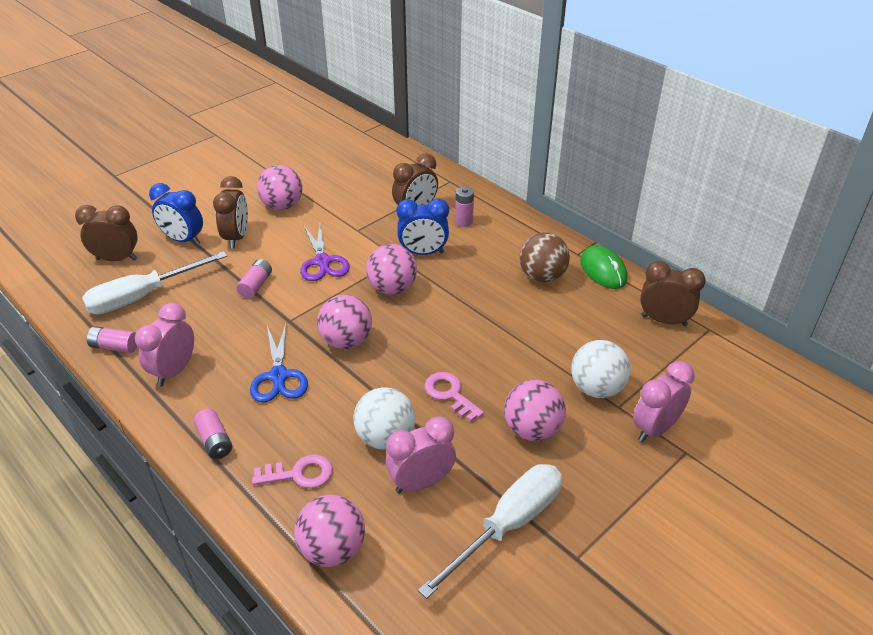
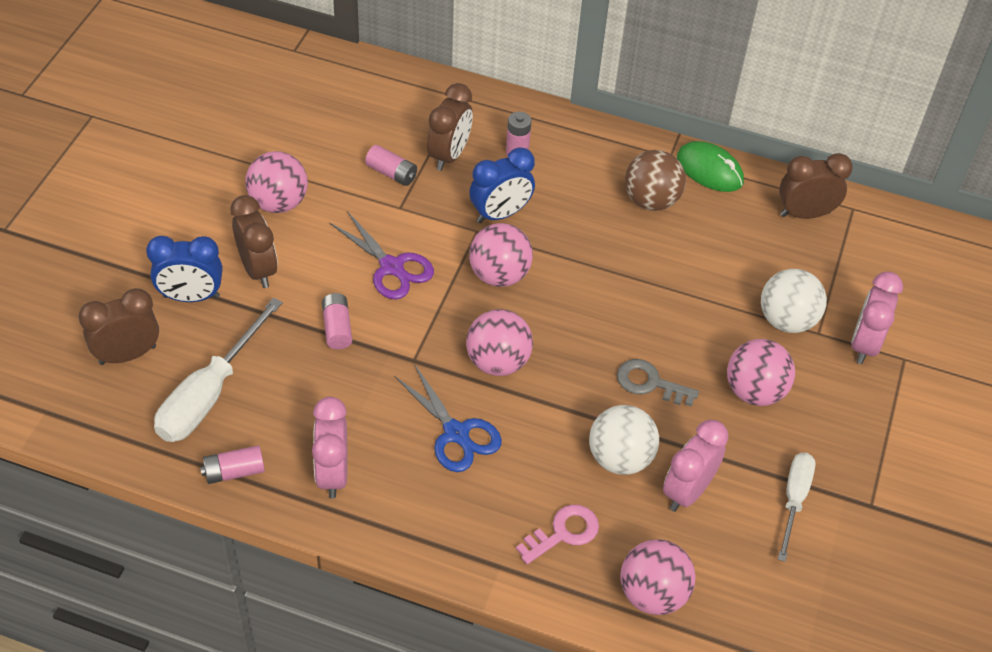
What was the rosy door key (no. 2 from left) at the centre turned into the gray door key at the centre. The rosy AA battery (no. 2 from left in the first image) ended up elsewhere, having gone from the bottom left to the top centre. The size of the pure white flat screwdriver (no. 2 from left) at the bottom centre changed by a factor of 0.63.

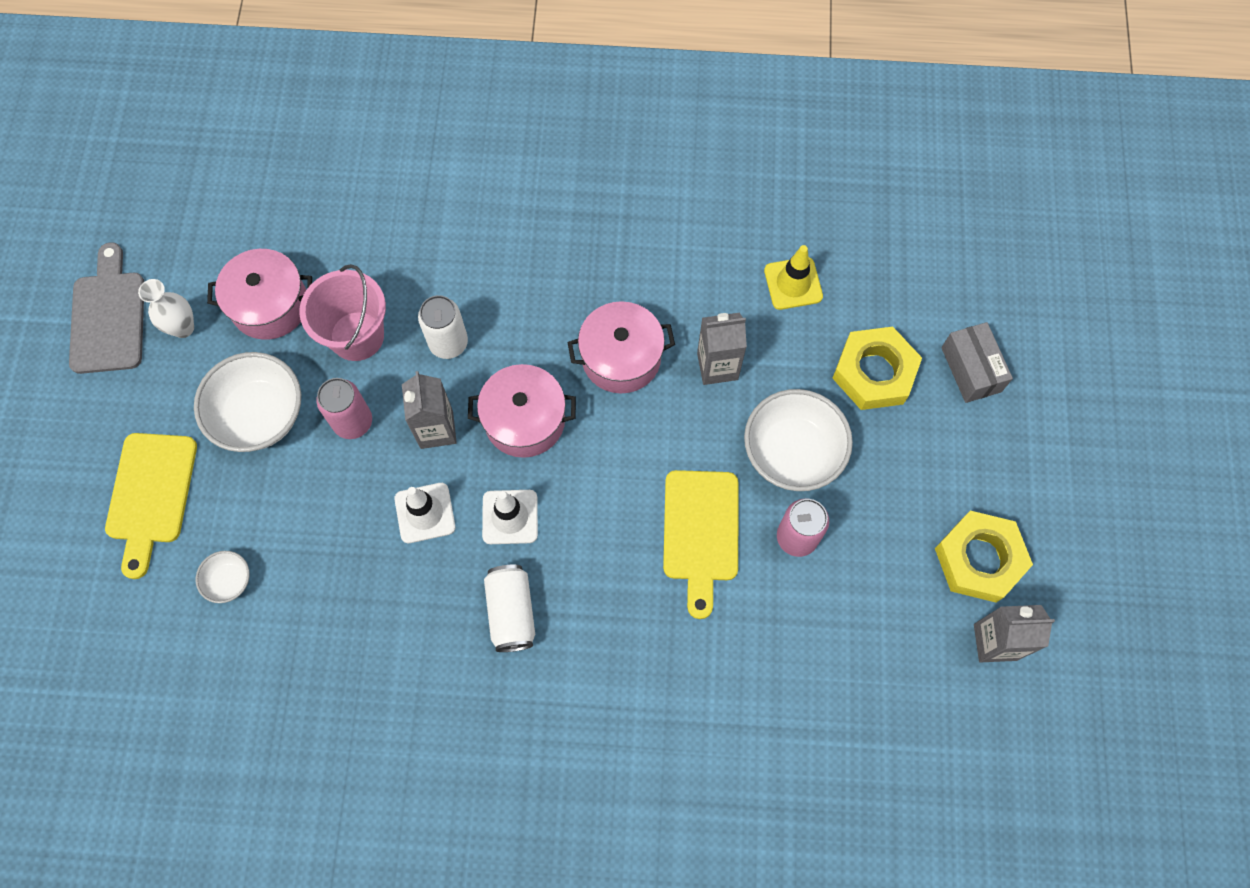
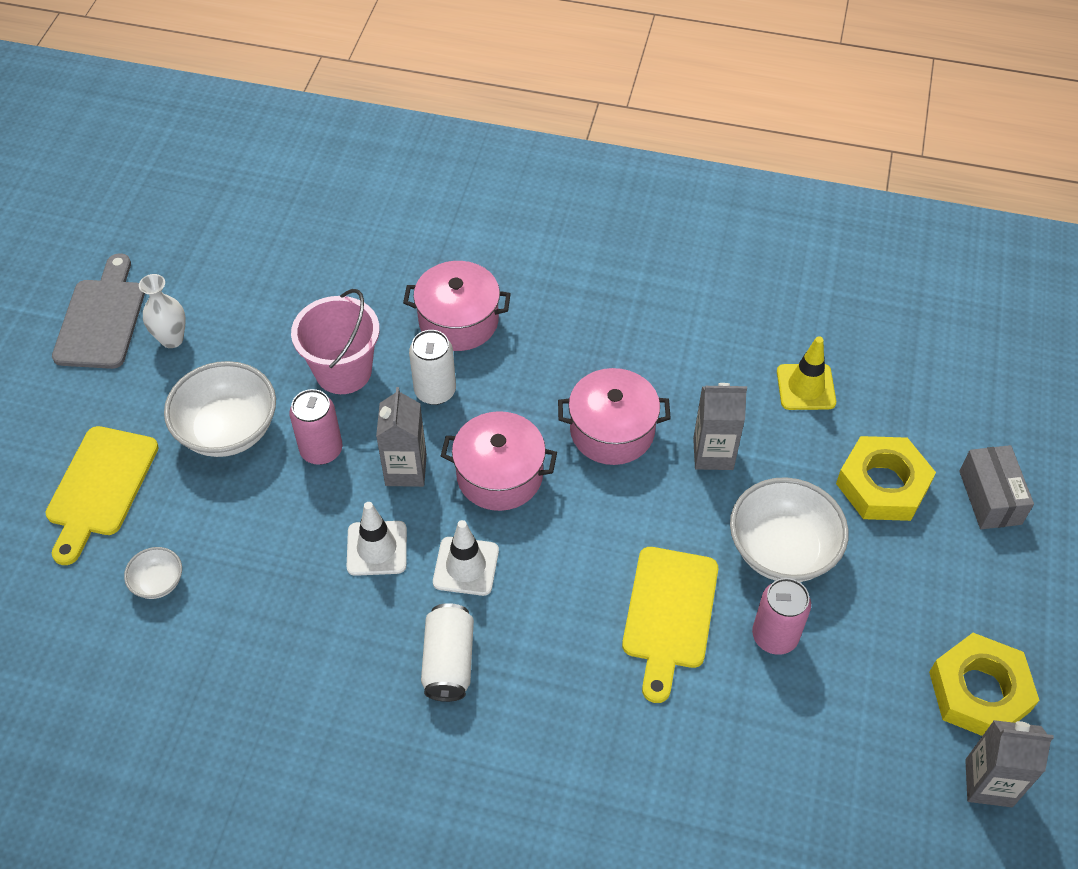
The rosy cooking pot (no. 1 from left) ended up elsewhere, having gone from the top left to the centre.

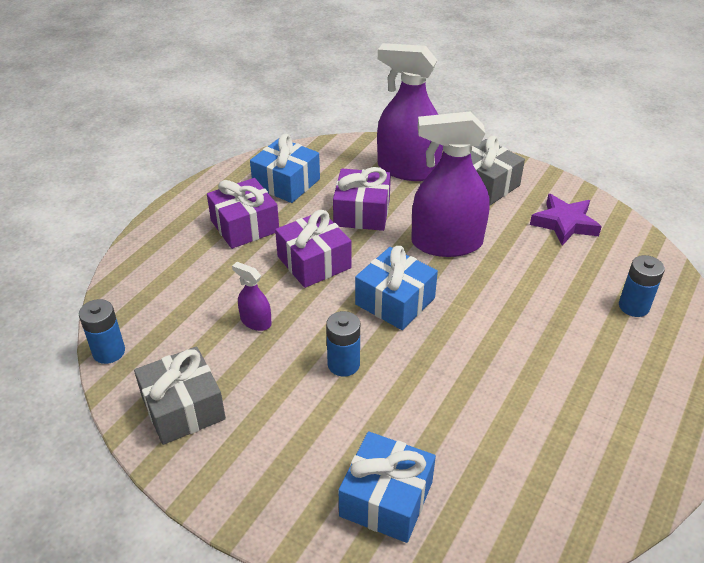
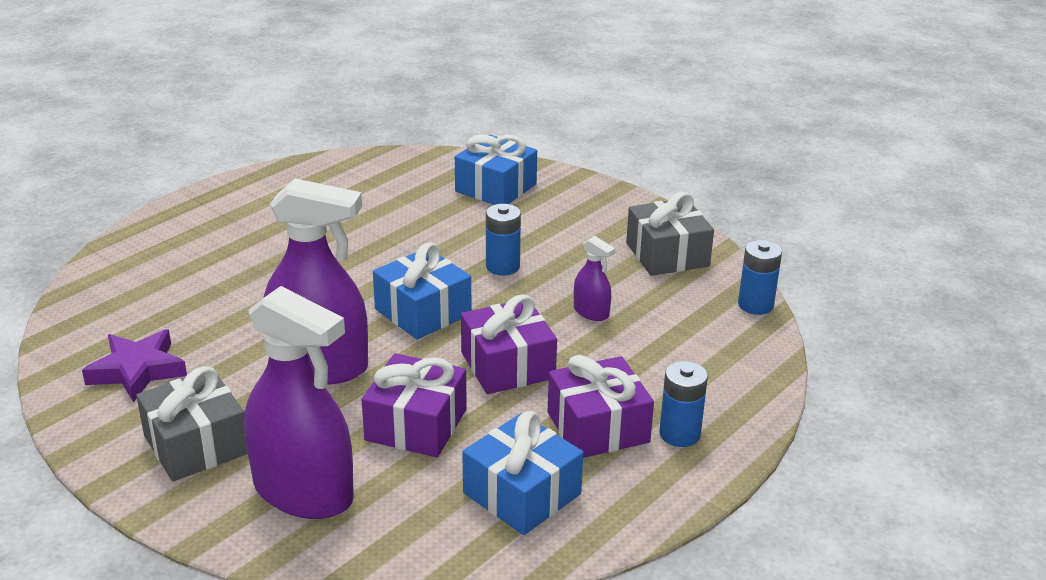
The royal blue AA battery (no. 3 from left in the first image) ended up elsewhere, having gone from the middle right to the bottom centre.

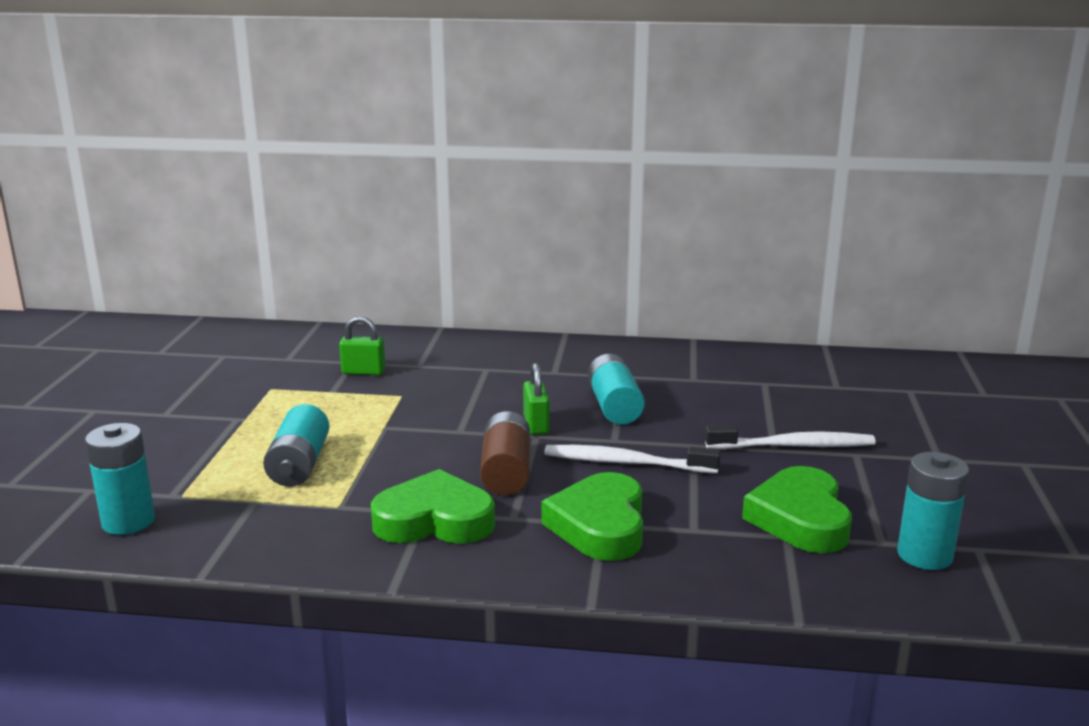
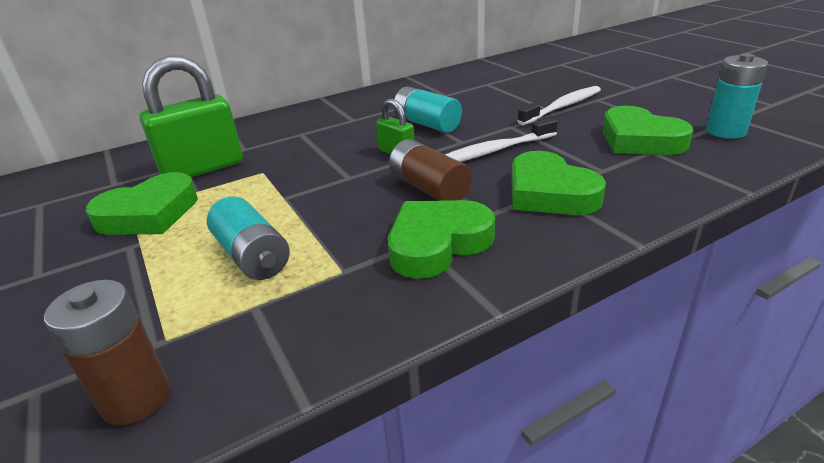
The size of the leaf-green small lock (no. 1 from left) at the middle left changed by a factor of 1.99. What was the aqua AA battery (no. 1 from left) at the middle left turned into the brown AA battery (no. 1 from left) at the bottom left. The second view gained the leaf-green heart shape (no. 1 from left) at the middle left.

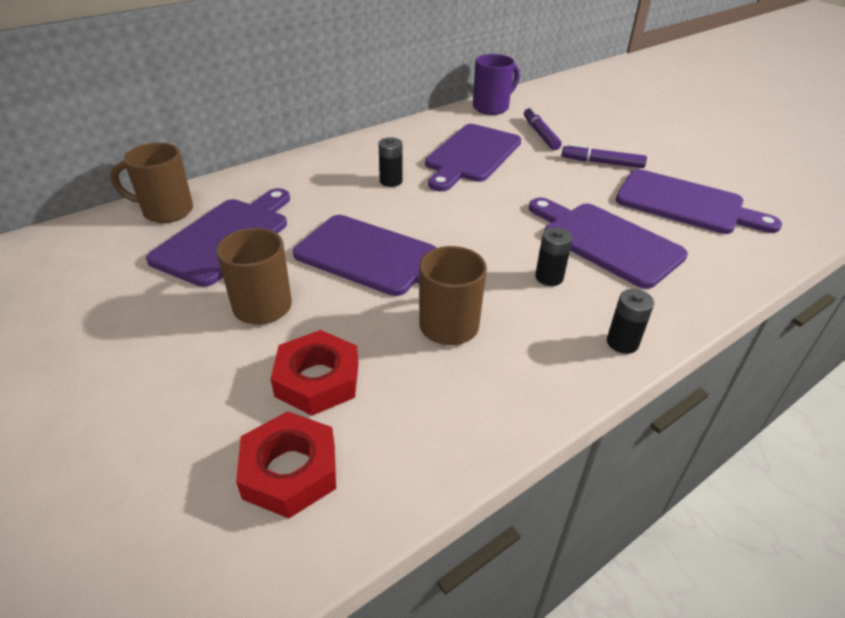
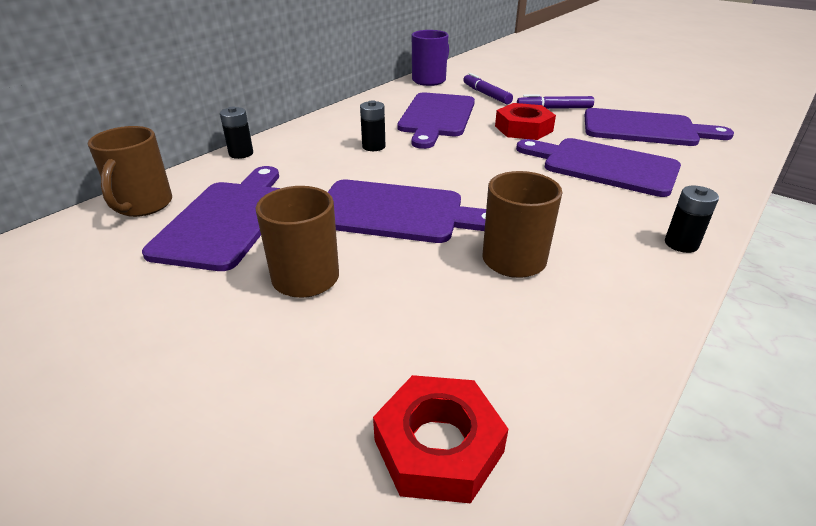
The brown mug (no. 1 from left) at the top left ended up facing another way, 75 degrees counterclockwise from before. The black AA battery (no. 2 from left in the first image) ended up elsewhere, having gone from the centre to the top left. The crimson hexagon nut (no. 2 from left) ended up elsewhere, having gone from the centre to the top centre.

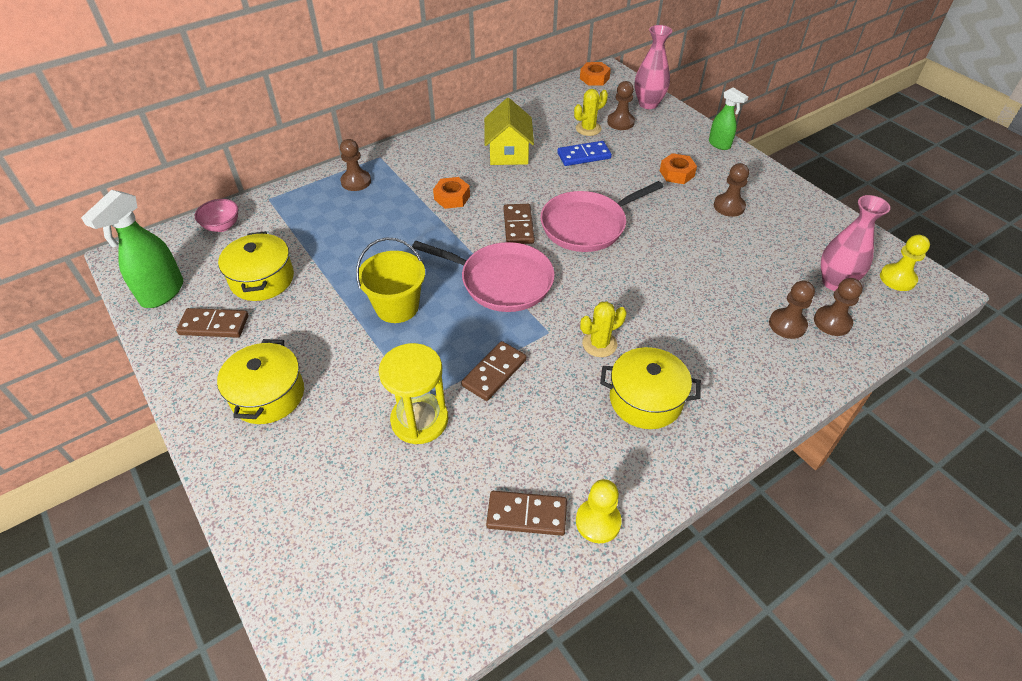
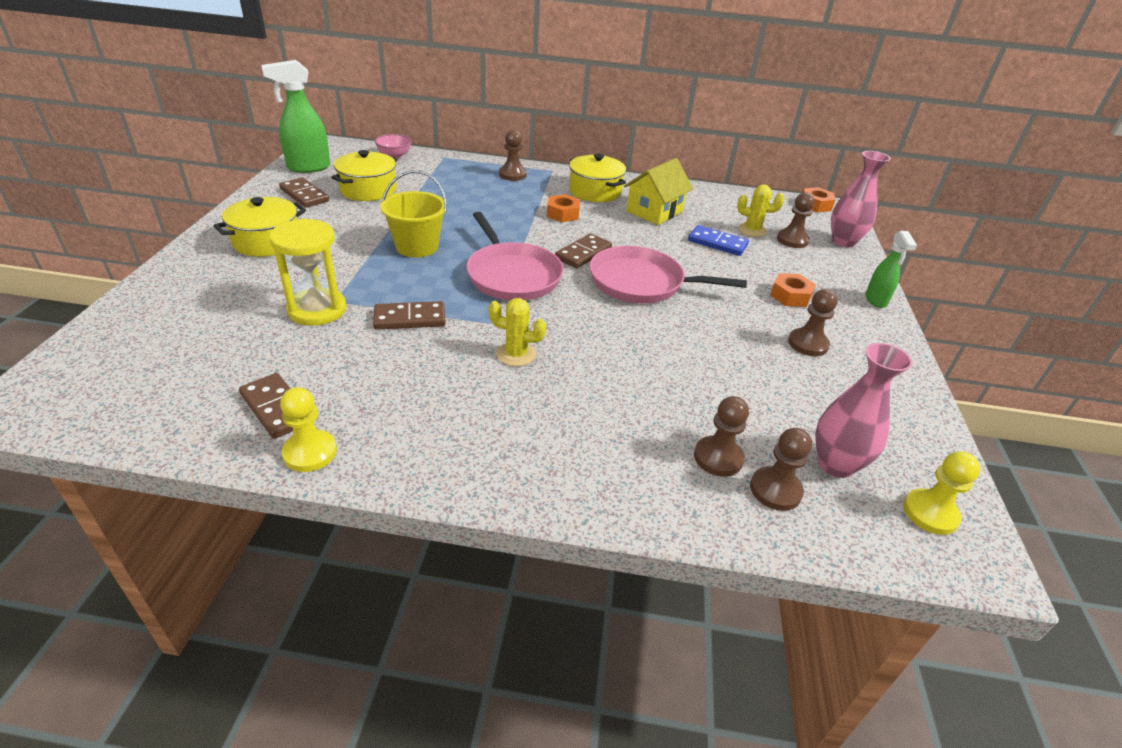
The yellow cooking pot (no. 3 from left) ended up elsewhere, having gone from the centre to the top centre.

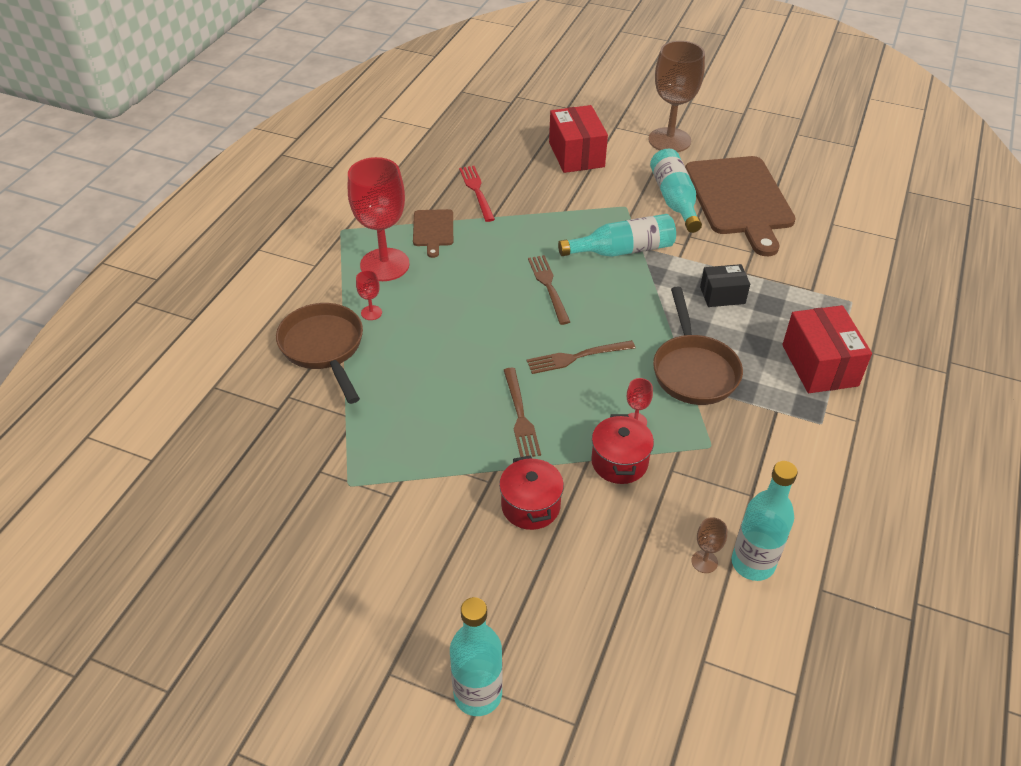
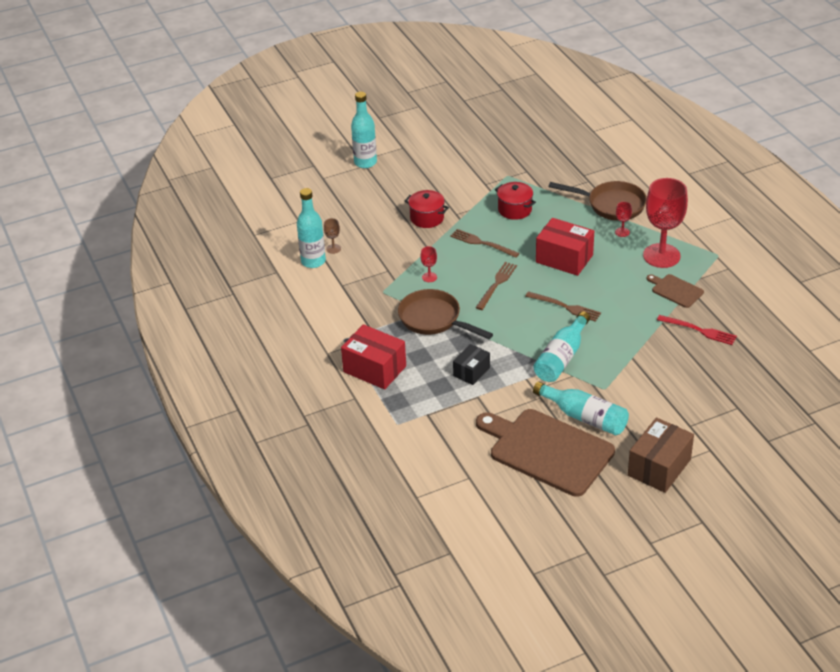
Where the brown wine glass (no. 1 from left) stood at the top centre, the brown package came to stand at the bottom right. The crimson package (no. 1 from left in the first image) ended up elsewhere, having gone from the top centre to the middle right. The crimson cooking pot (no. 2 from left) ended up elsewhere, having gone from the centre to the top centre.

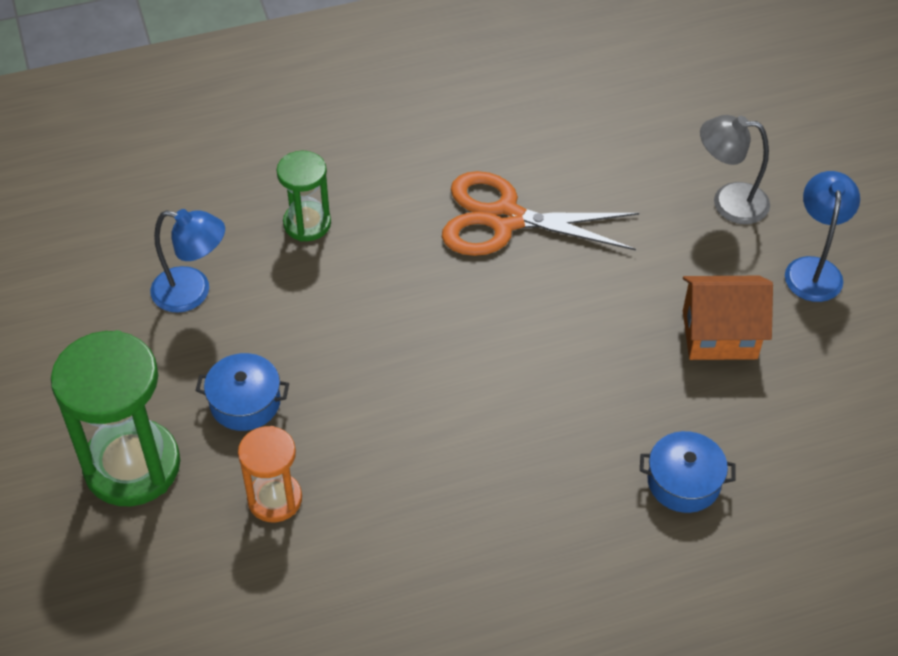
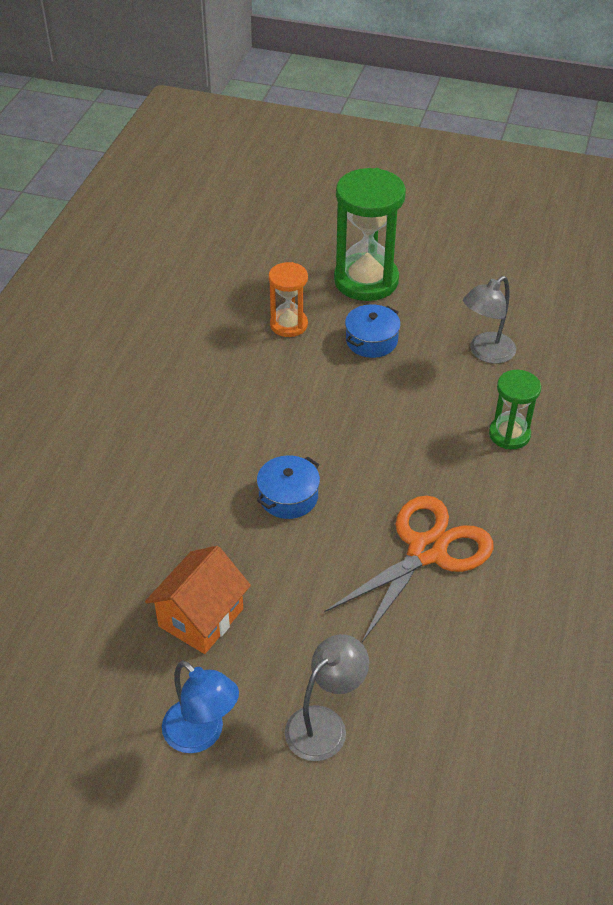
What was the royal blue desk lamp (no. 1 from left) at the middle left turned into the gray desk lamp (no. 2 from left) at the middle right. The royal blue cooking pot (no. 2 from left in the first image) ended up elsewhere, having gone from the bottom right to the centre.

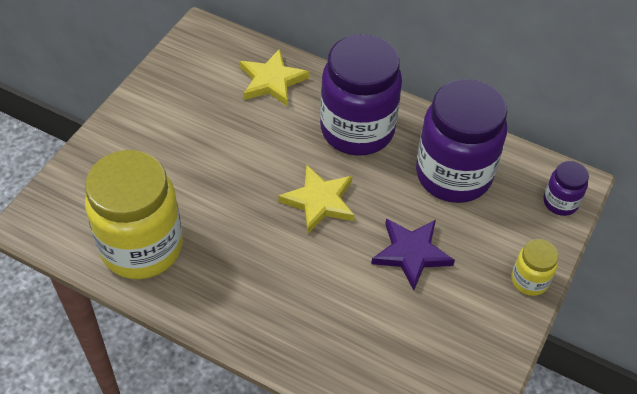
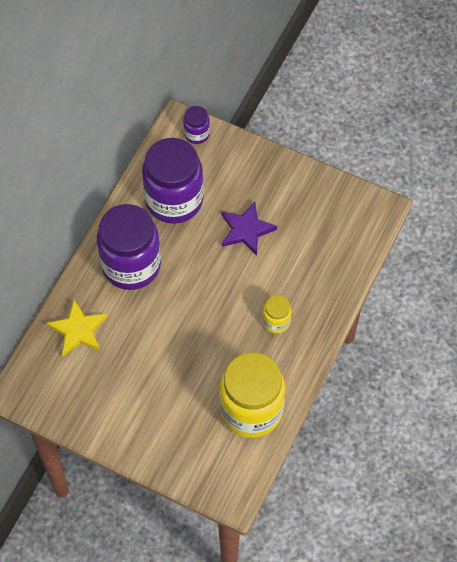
The second view lost the yellow five-pointed star (no. 2 from left) at the centre. The yellow jar (no. 2 from left) ended up elsewhere, having gone from the bottom right to the centre.

